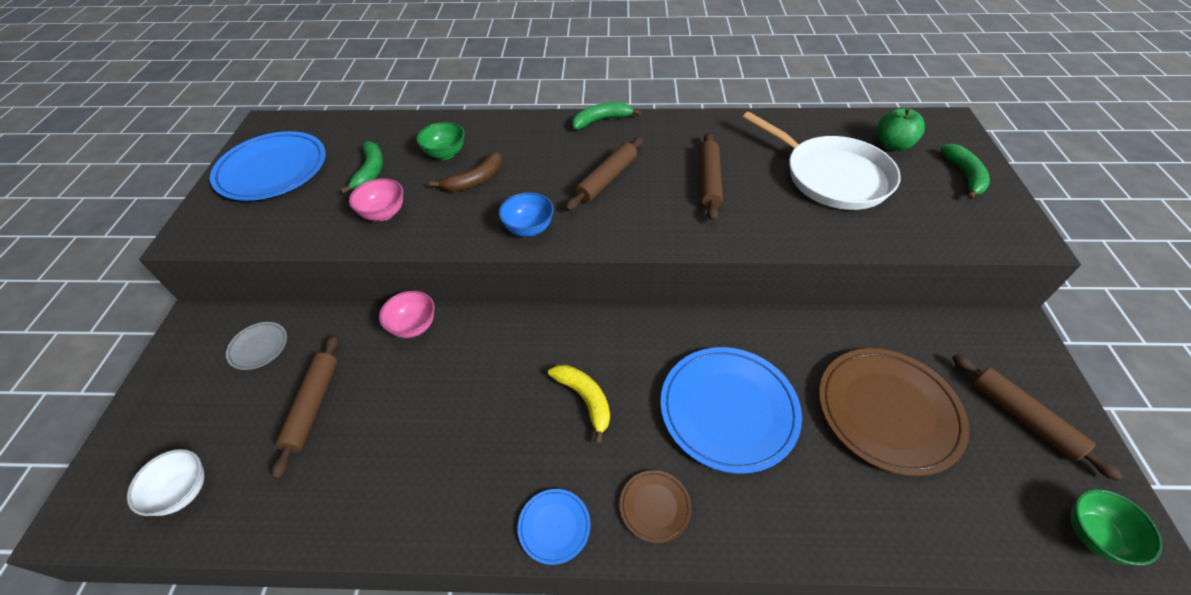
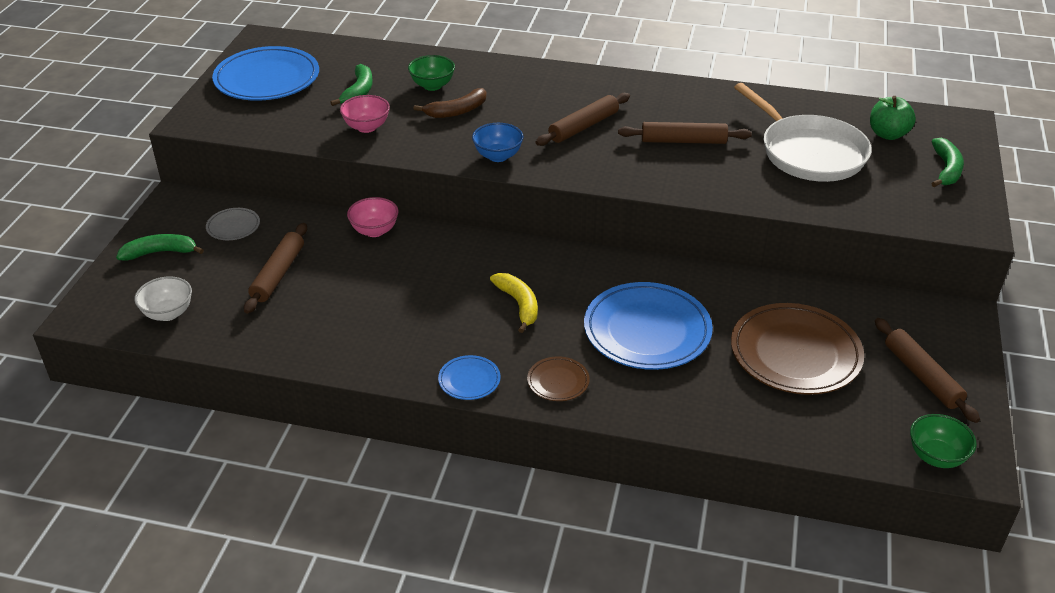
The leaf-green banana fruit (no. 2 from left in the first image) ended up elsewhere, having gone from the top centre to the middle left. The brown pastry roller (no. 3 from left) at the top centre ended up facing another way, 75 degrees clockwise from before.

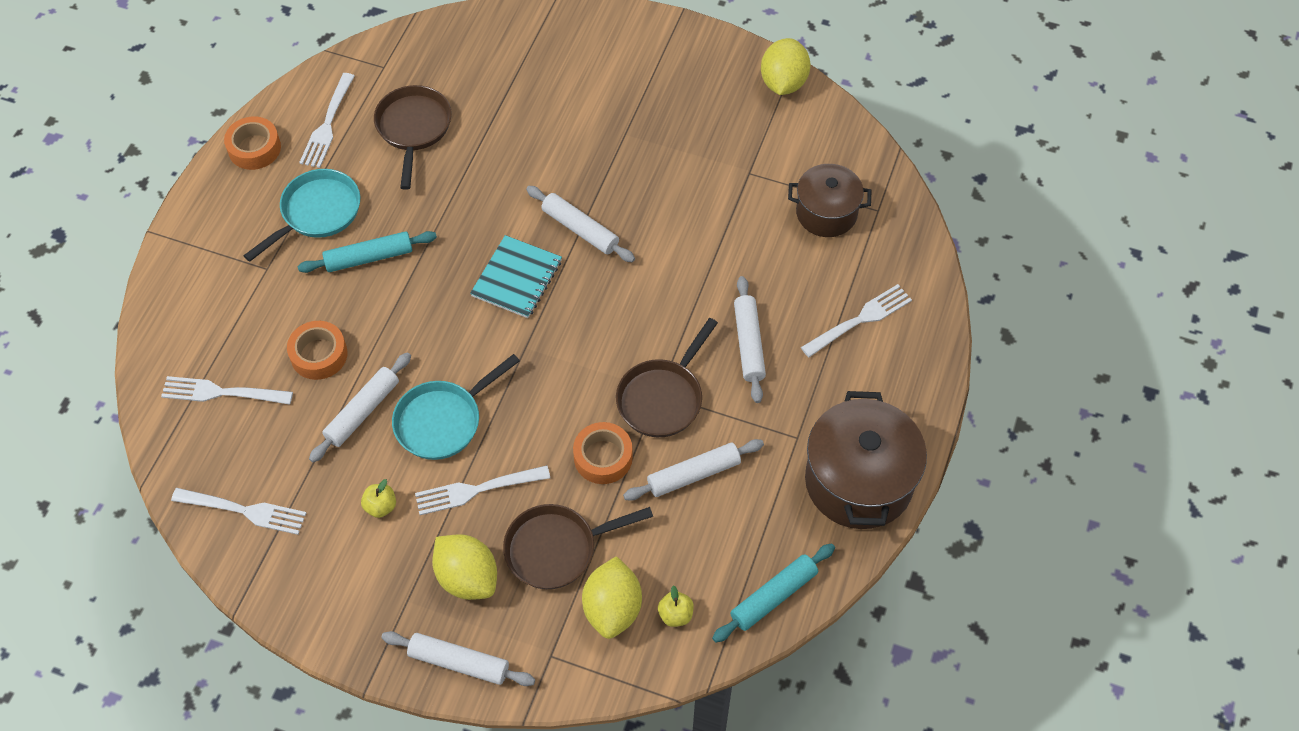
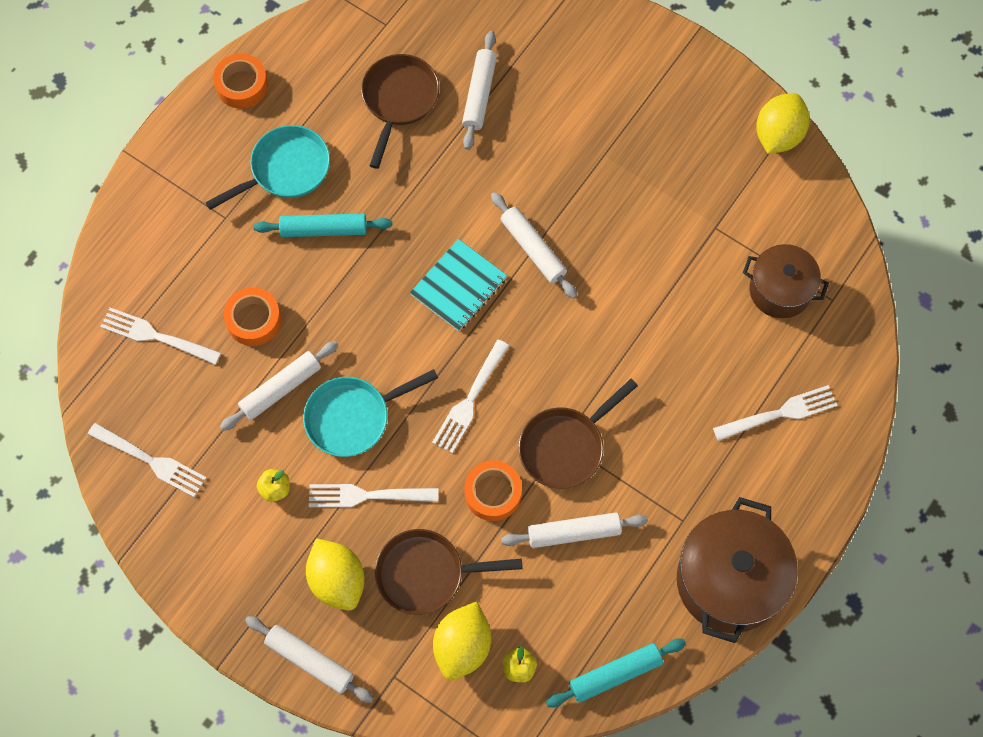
The pure white table fork (no. 3 from left in the first image) ended up elsewhere, having gone from the top left to the centre. The pure white pastry roller (no. 5 from left in the first image) ended up elsewhere, having gone from the centre to the top centre.

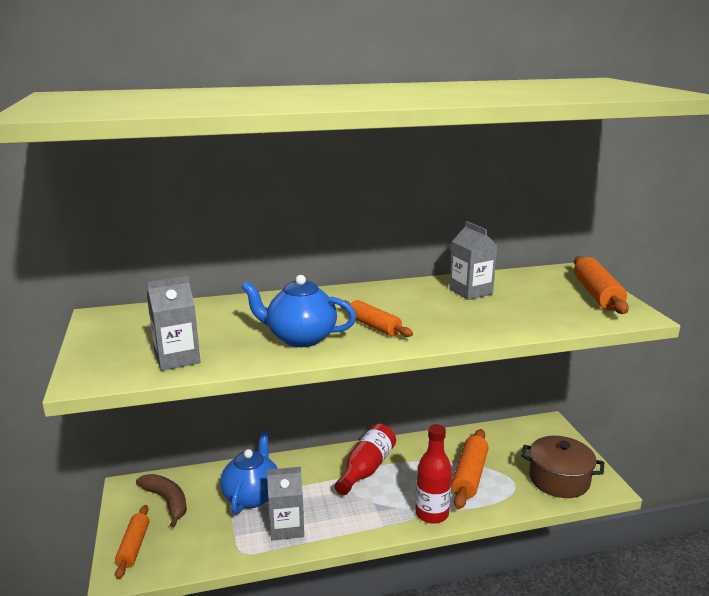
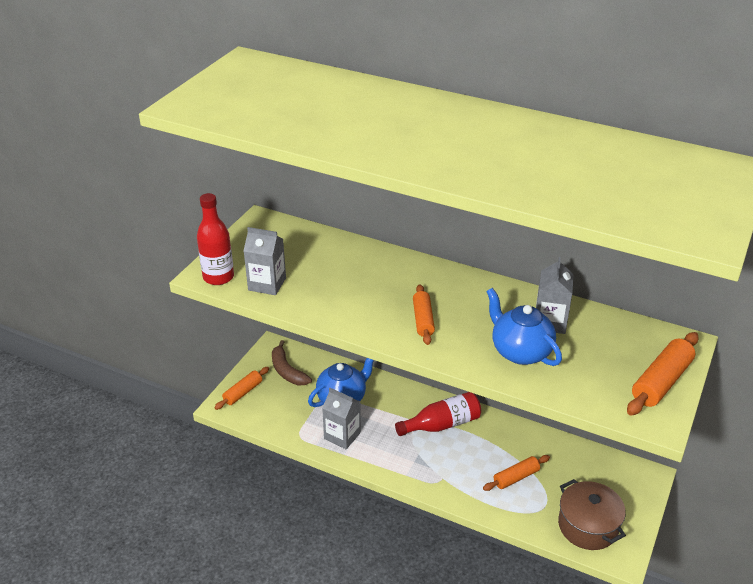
The royal blue tea pot (no. 2 from left) ended up elsewhere, having gone from the centre to the middle right. The crimson bottle (no. 2 from left in the first image) ended up elsewhere, having gone from the bottom centre to the middle left. The size of the bright orange pastry roller (no. 3 from left) at the bottom centre changed by a factor of 0.67. The brown banana fruit at the bottom left ended up facing another way, 150 degrees clockwise from before.

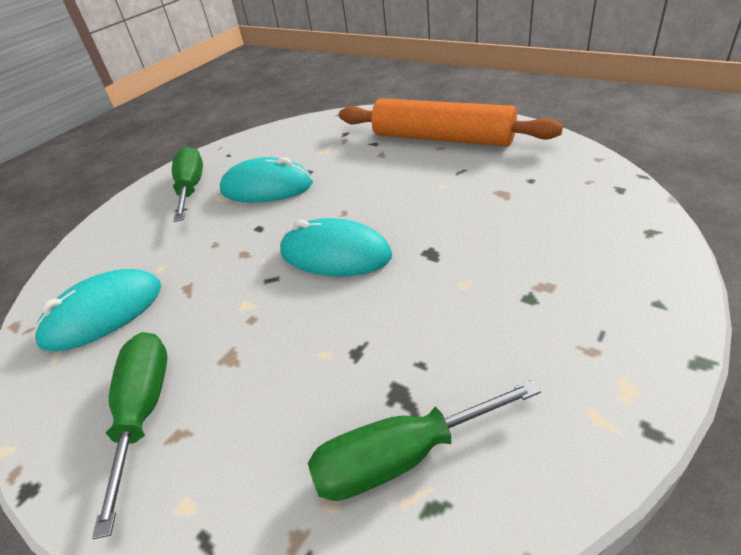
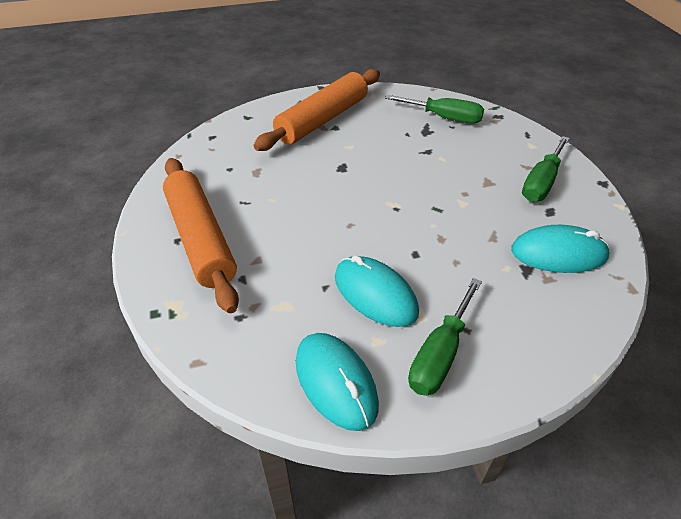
The aqua computer mouse (no. 3 from left in the first image) ended up elsewhere, having gone from the centre to the bottom centre. The second view gained the bright orange pastry roller (no. 2 from left) at the top centre.

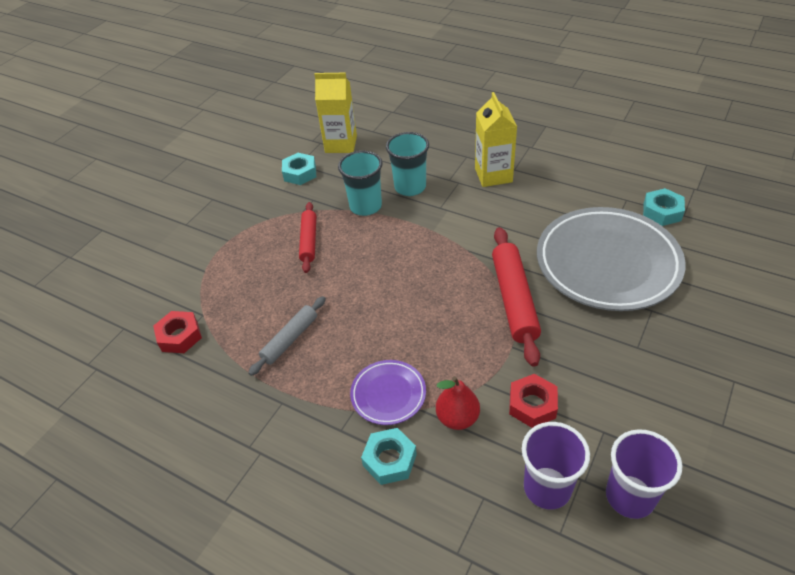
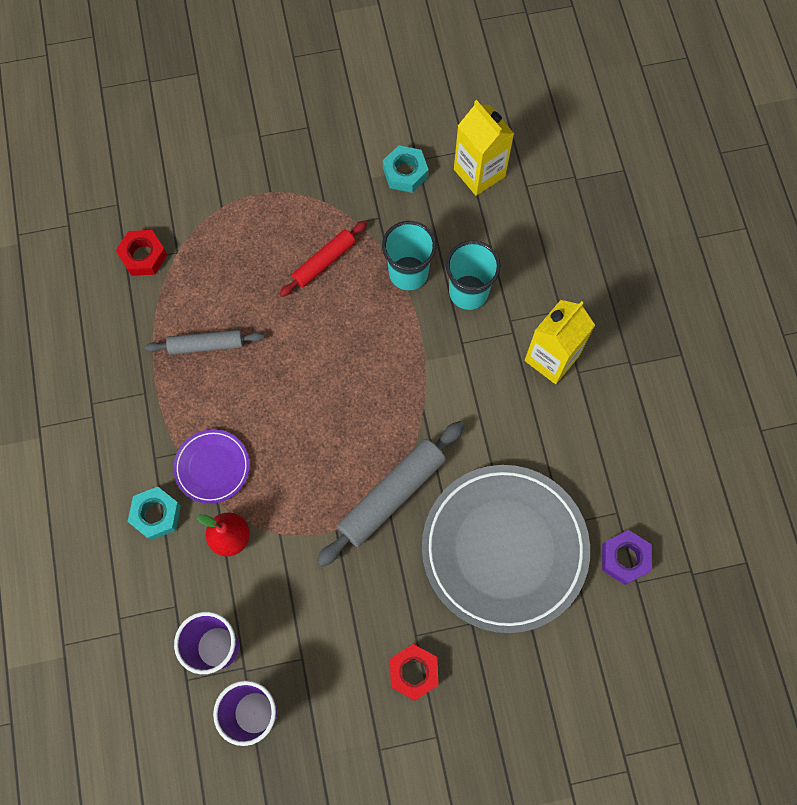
What was the aqua hexagon nut (no. 3 from left) at the middle right turned into the purple hexagon nut at the bottom right. What was the crimson pastry roller (no. 2 from left) at the centre turned into the gray pastry roller (no. 2 from left) at the centre. The crimson hexagon nut (no. 2 from left) ended up elsewhere, having gone from the bottom right to the bottom centre.

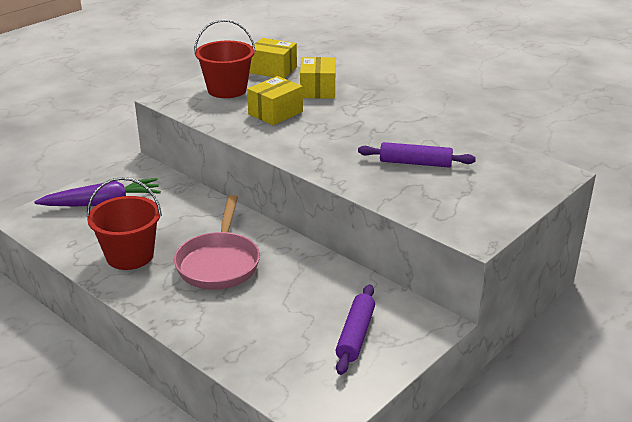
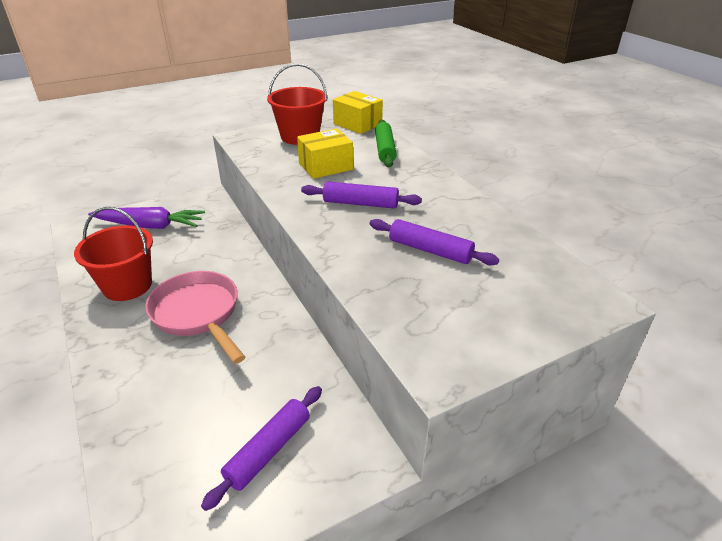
Where the yellow package (no. 3 from left) stood at the top centre, the leaf-green pastry roller came to stand at the top centre. The rosy pan at the centre ended up facing another way, 120 degrees clockwise from before. The second view gained the purple pastry roller (no. 2 from left) at the centre.

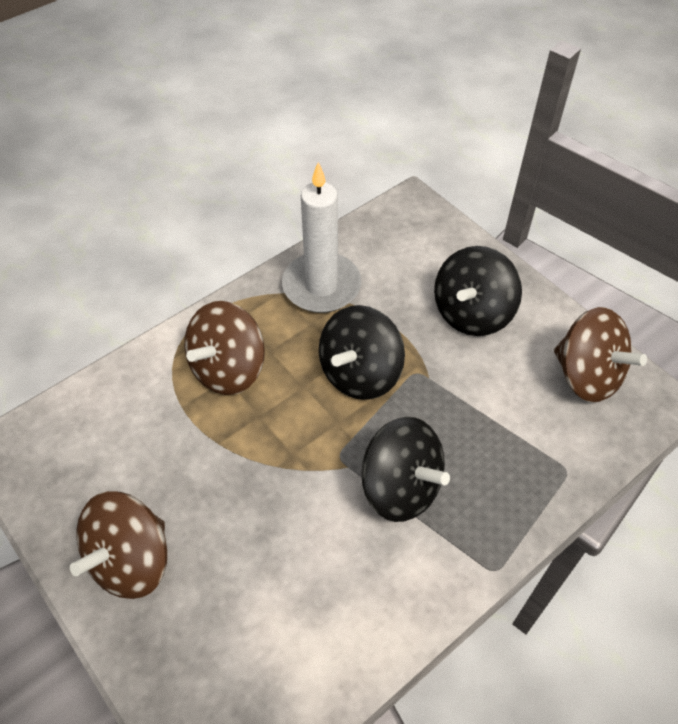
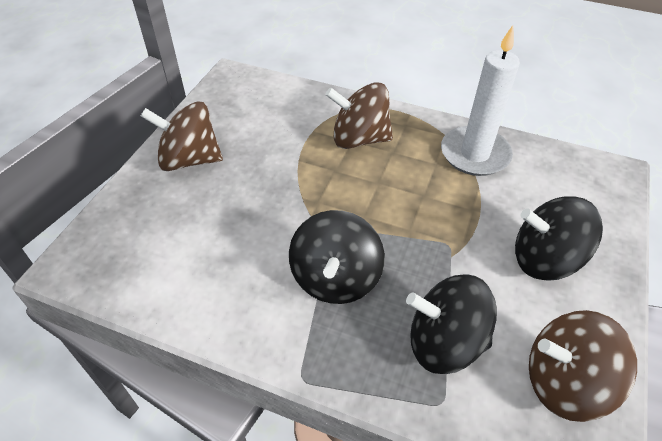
The black spinning top (no. 1 from left in the first image) ended up elsewhere, having gone from the centre to the bottom right. The brown spinning top (no. 3 from left) at the middle right ended up facing another way, 75 degrees clockwise from before.

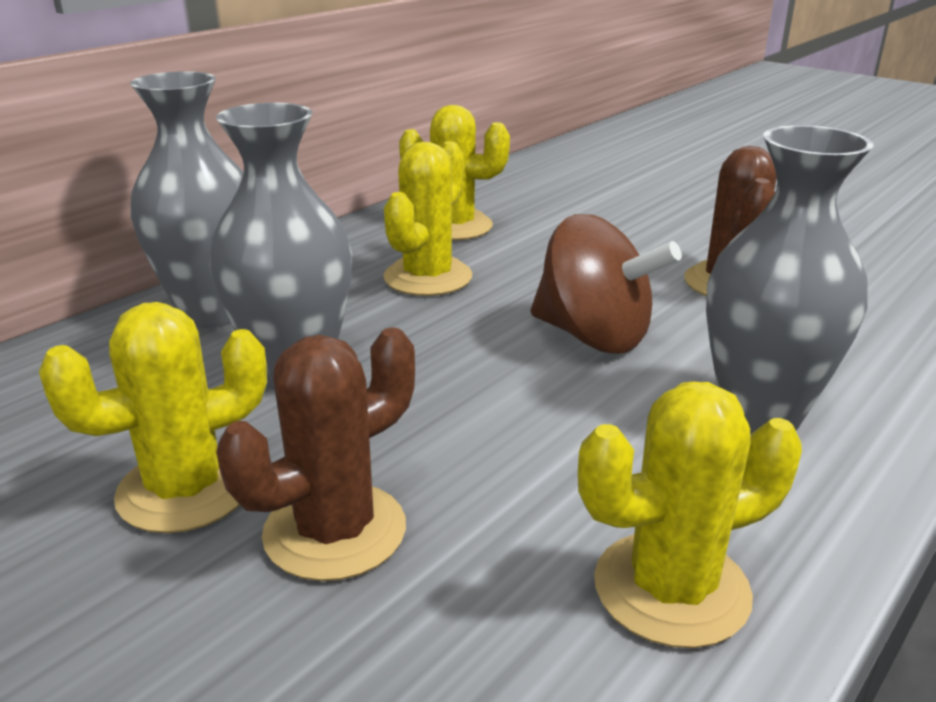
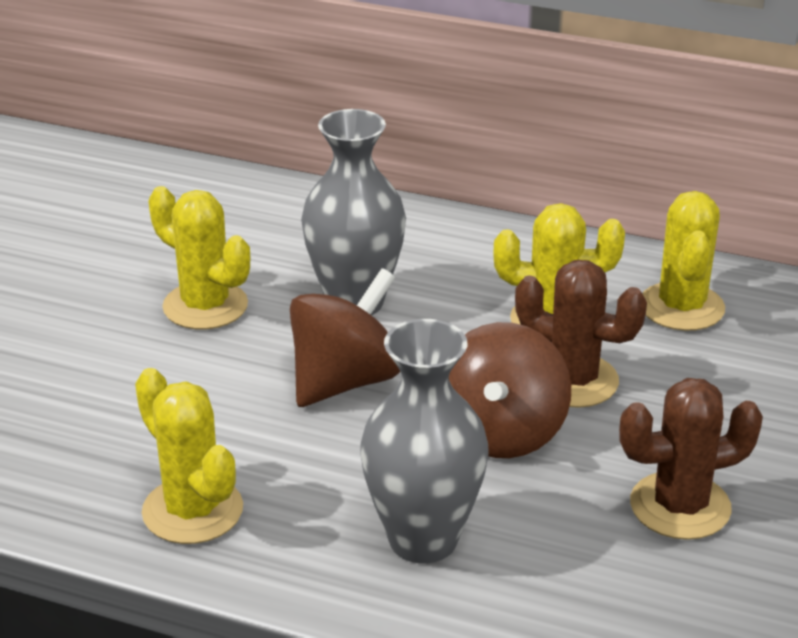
The second view lost the gray vase (no. 1 from left) at the top left. The brown cactus (no. 1 from left) ended up elsewhere, having gone from the centre to the middle right. The second view gained the brown spinning top (no. 1 from left) at the centre.

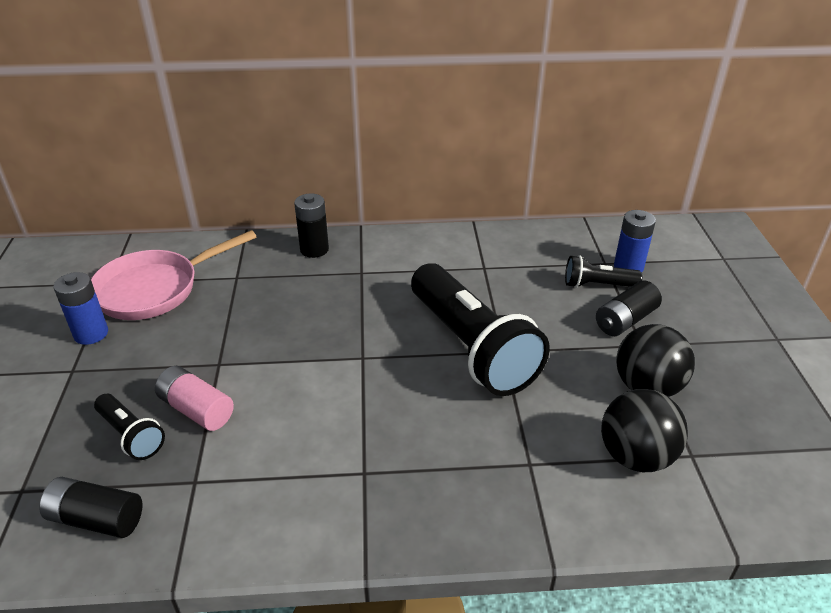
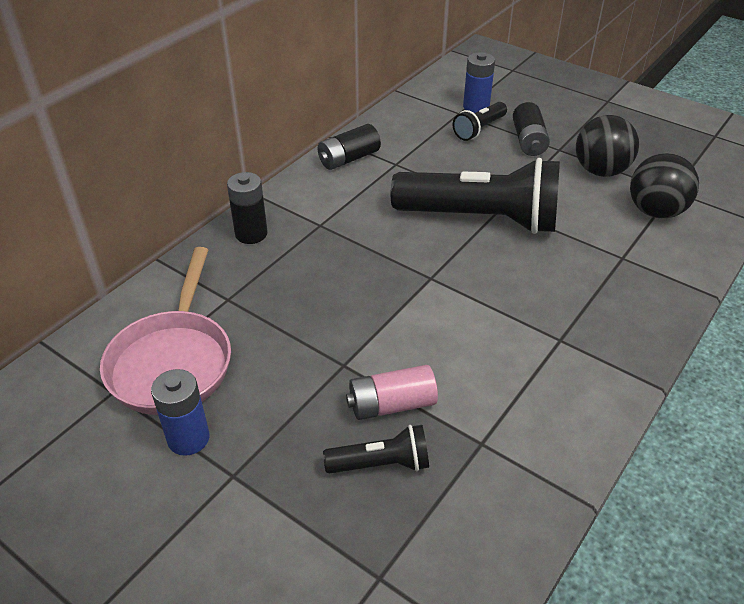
The black AA battery (no. 1 from left in the first image) ended up elsewhere, having gone from the bottom left to the top centre.

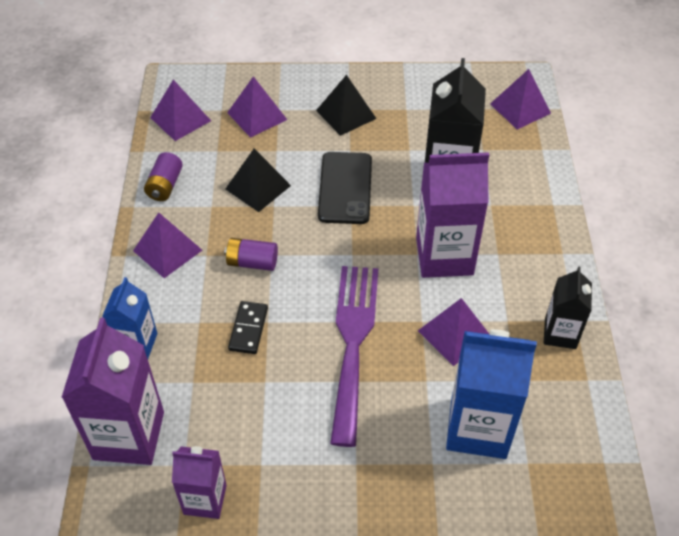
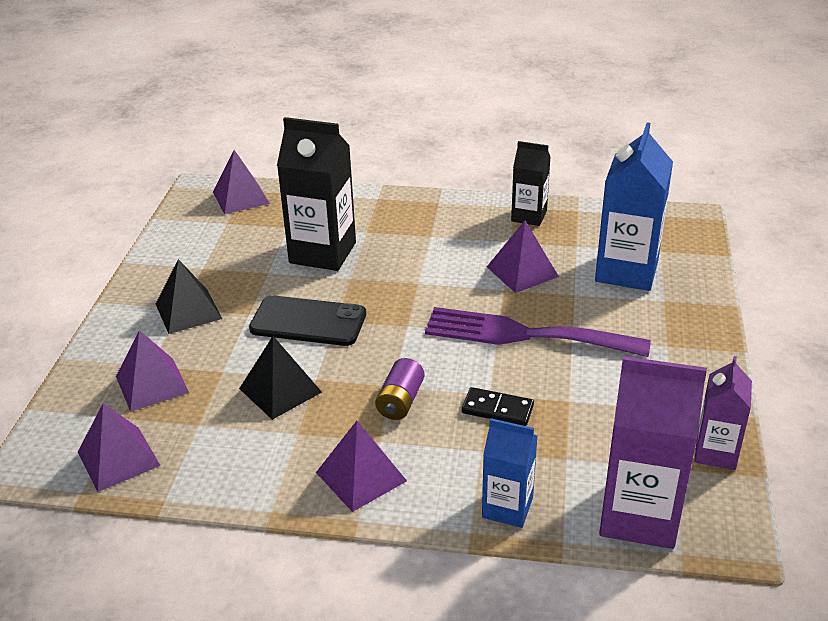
The second view lost the purple AA battery (no. 1 from left) at the top left. The second view lost the purple milk carton (no. 3 from left) at the centre.

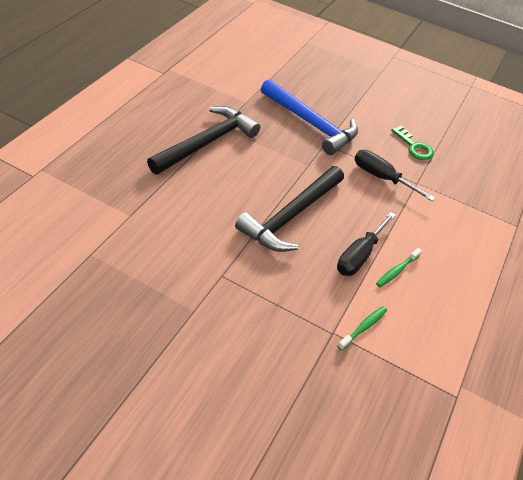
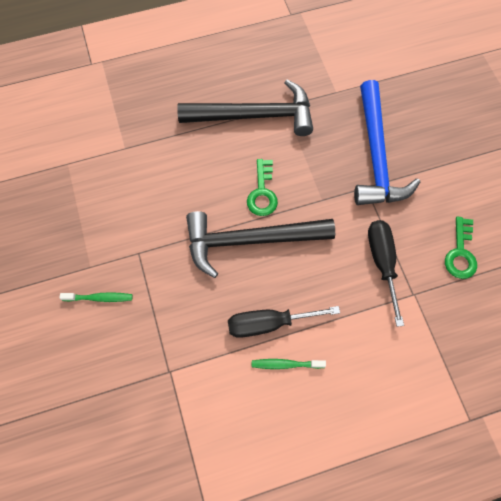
The leaf-green tooth brush (no. 1 from left) ended up elsewhere, having gone from the bottom right to the middle left. The second view gained the leaf-green door key (no. 1 from left) at the centre.

